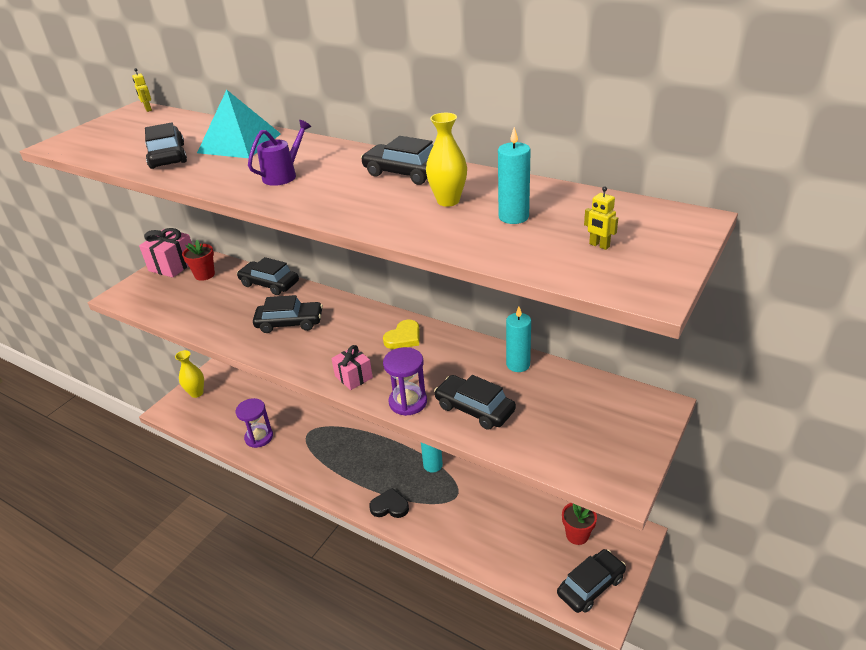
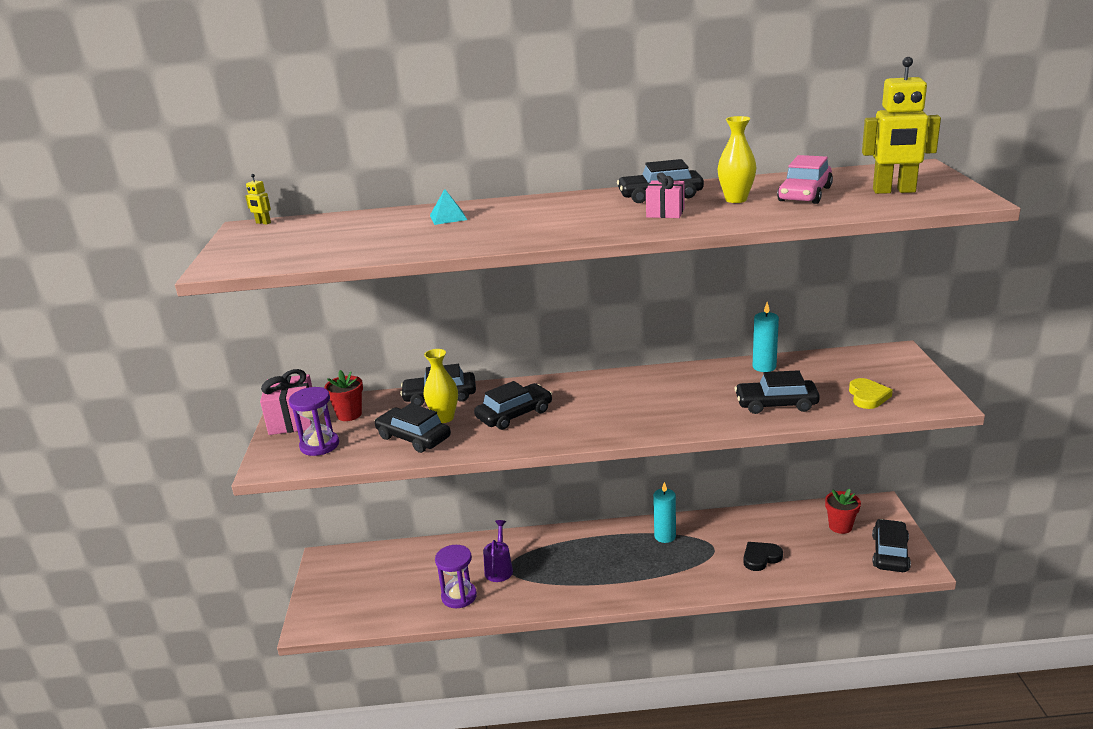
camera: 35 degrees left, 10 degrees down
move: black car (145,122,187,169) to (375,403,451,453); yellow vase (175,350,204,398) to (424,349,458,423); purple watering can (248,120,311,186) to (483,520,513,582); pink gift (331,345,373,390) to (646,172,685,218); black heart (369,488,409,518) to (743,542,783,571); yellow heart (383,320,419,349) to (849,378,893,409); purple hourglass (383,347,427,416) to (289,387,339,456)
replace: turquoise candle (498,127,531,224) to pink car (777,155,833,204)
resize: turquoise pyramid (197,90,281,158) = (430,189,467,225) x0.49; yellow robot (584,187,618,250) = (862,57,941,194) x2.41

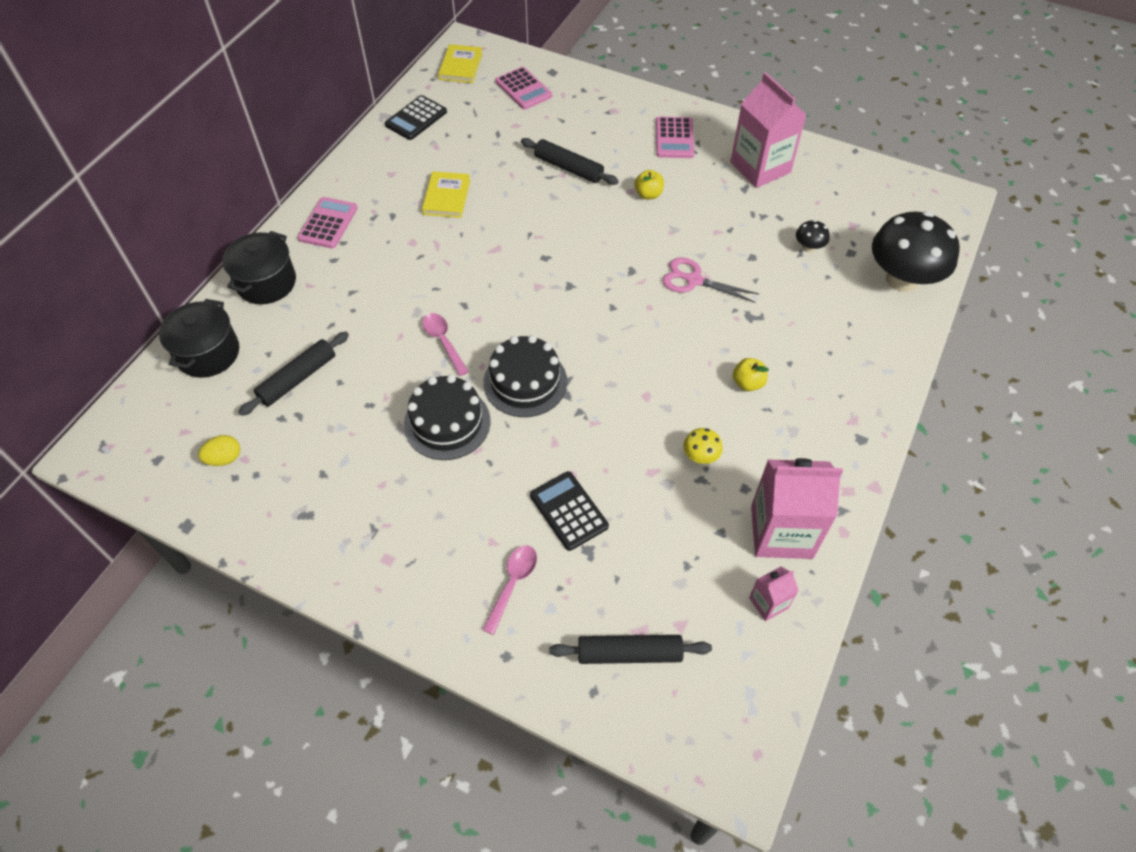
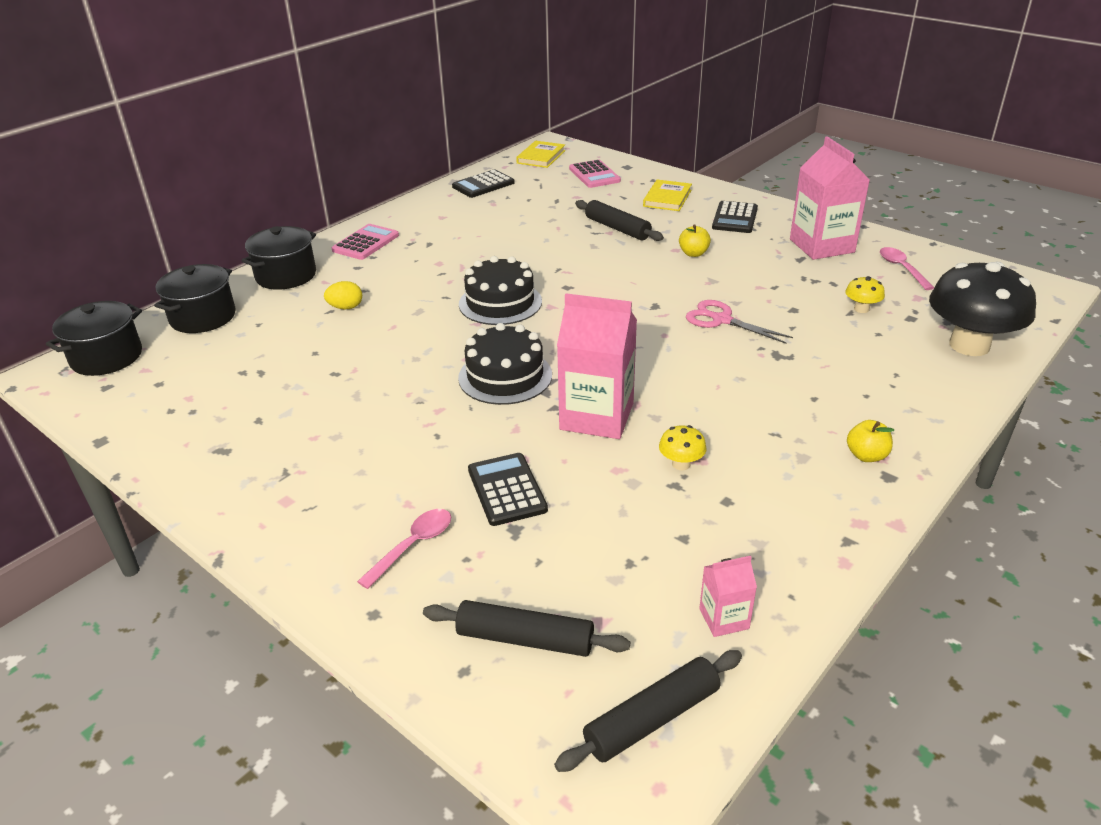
camera: 15 degrees right, 20 degrees down
insert: black pot (46,301,142,376)
move: yellow egg (198,435,240,466) to (324,281,362,309); black rolling pin (239,332,349,416) to (554,650,742,772); black cake (404,375,491,460) to (459,256,542,325); yellow book (422,171,470,218) to (643,180,692,211); pink spoon (422,313,469,376) to (880,247,934,290); yellow apple (733,358,769,391) to (847,420,894,462); pink carton (751,458,843,559) to (557,293,637,439)
recolor: pink calculator (656,117,694,158) to black calculator (712,201,758,233); black mushroom (796,220,830,253) to yellow mushroom (845,276,885,313)

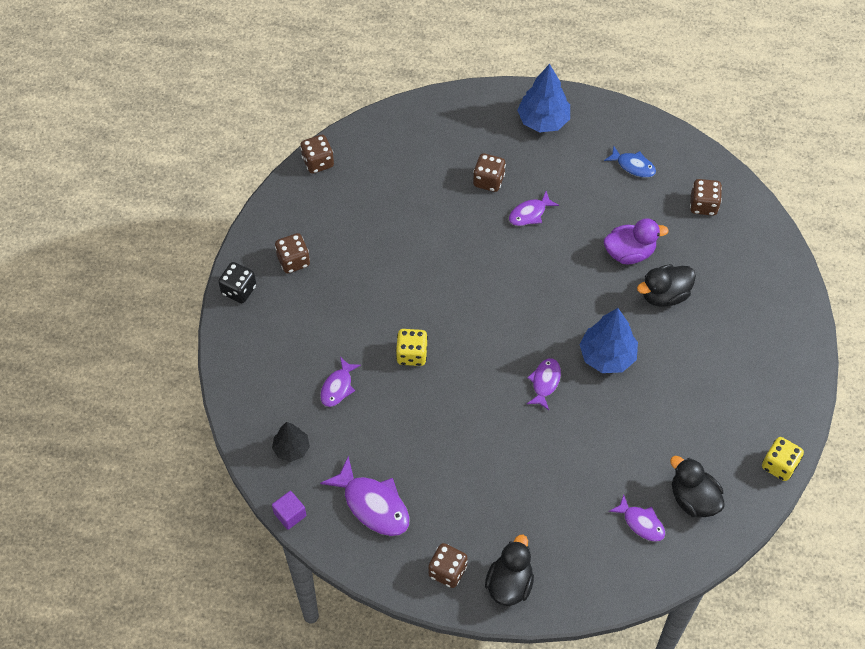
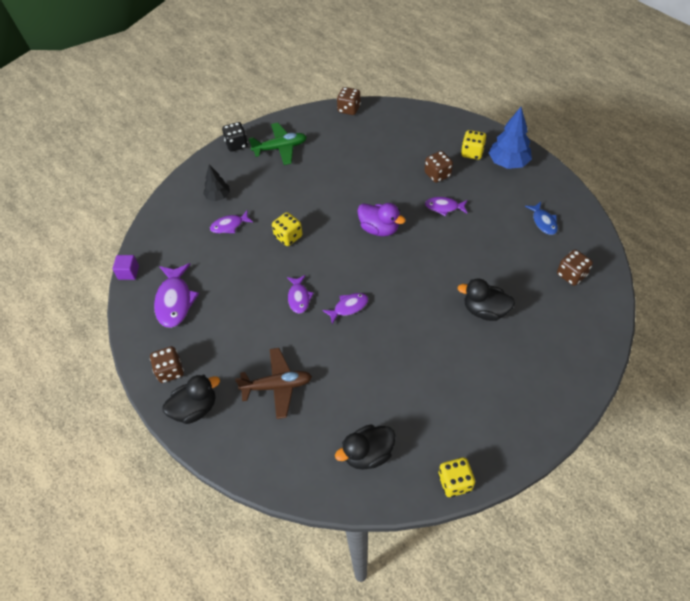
camera: 45 degrees right, 5 degrees down
delete: blue tree (579,308,638,373)
insert: brown plane (235,348,312,419); yellow dice (461,130,487,160)
move: black tree (272,422,310,462) to (203,165,230,201); purple duck (604,218,669,264) to (358,203,406,236); purple fish (609,495,665,542) to (287,275,314,314)
replace: brown dice (275,233,310,273) to green plane (249,123,307,165)
rotate: black duck (670,456,725,517) = (335,424,396,470) 120 degrees counterclockwise

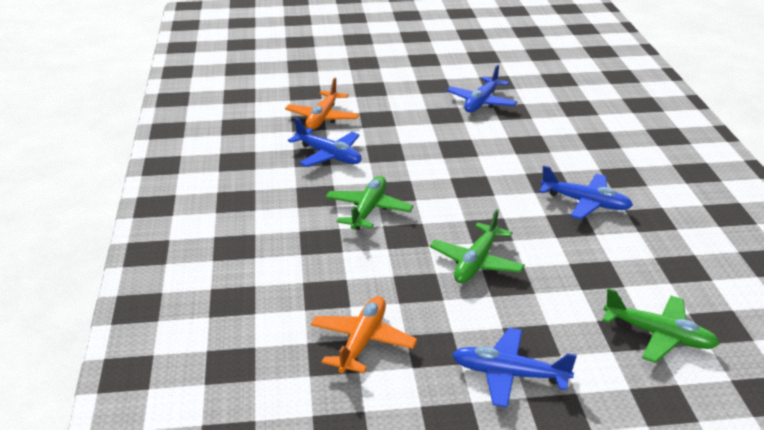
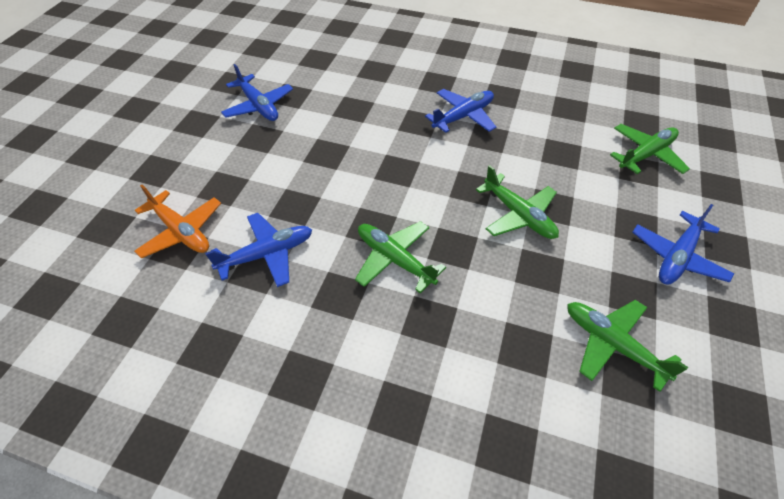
camera: 65 degrees left, 20 degrees up
recolor: orange plane (310,296,417,373) to green plane (567,300,688,392)

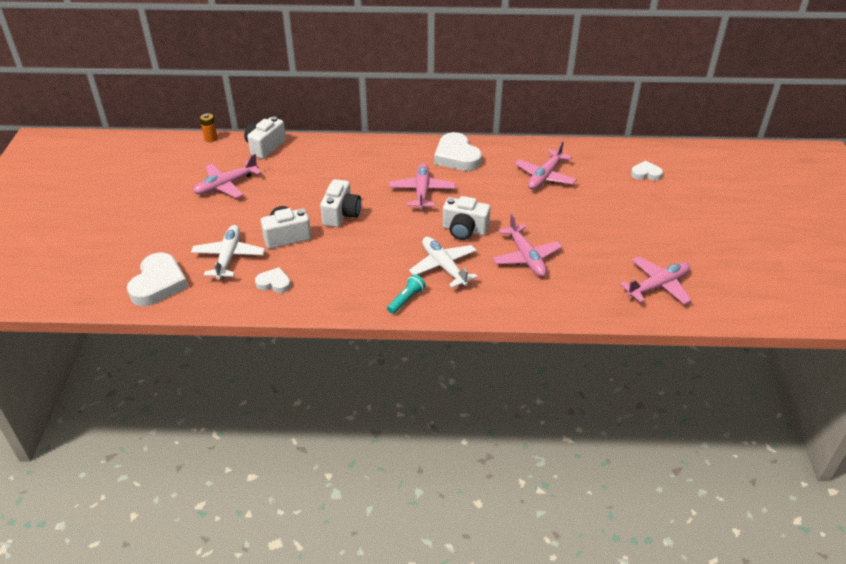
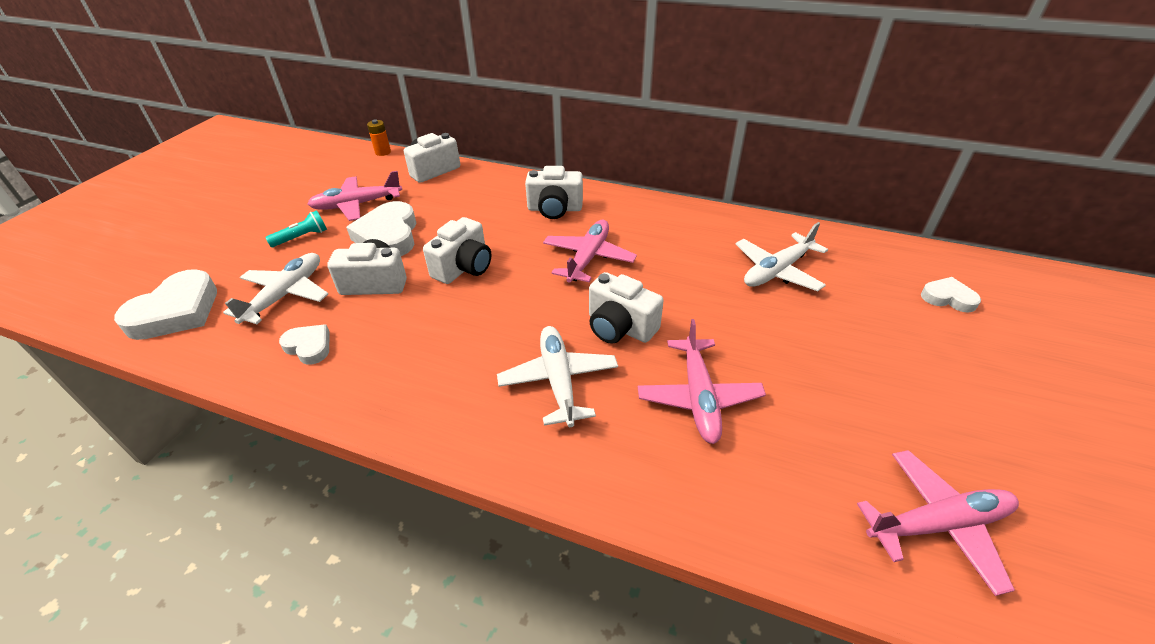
camera: 20 degrees right, 0 degrees up
insert: white camera (525,166,583,219)
move: turquoise flashlight (387,274,426,314) to (265,210,327,247); white heart (434,132,482,171) to (346,201,416,256)
recolor: pink plane (514,140,577,190) to white plane (736,222,828,291)

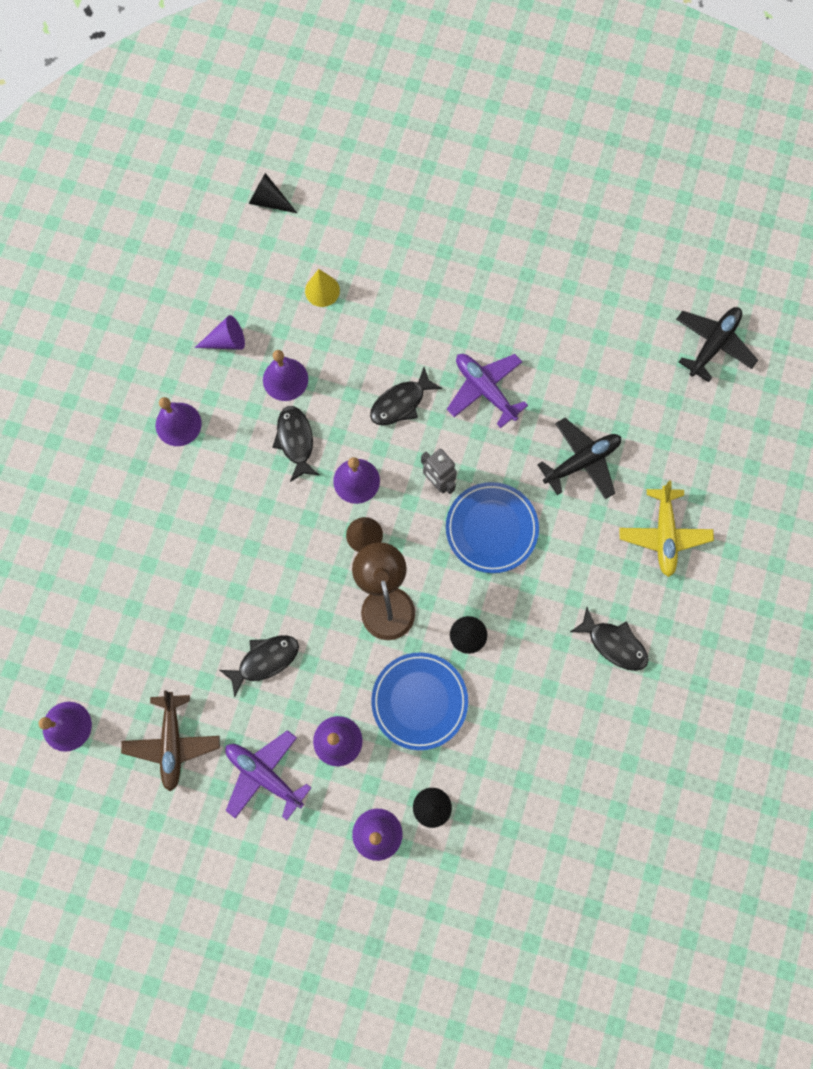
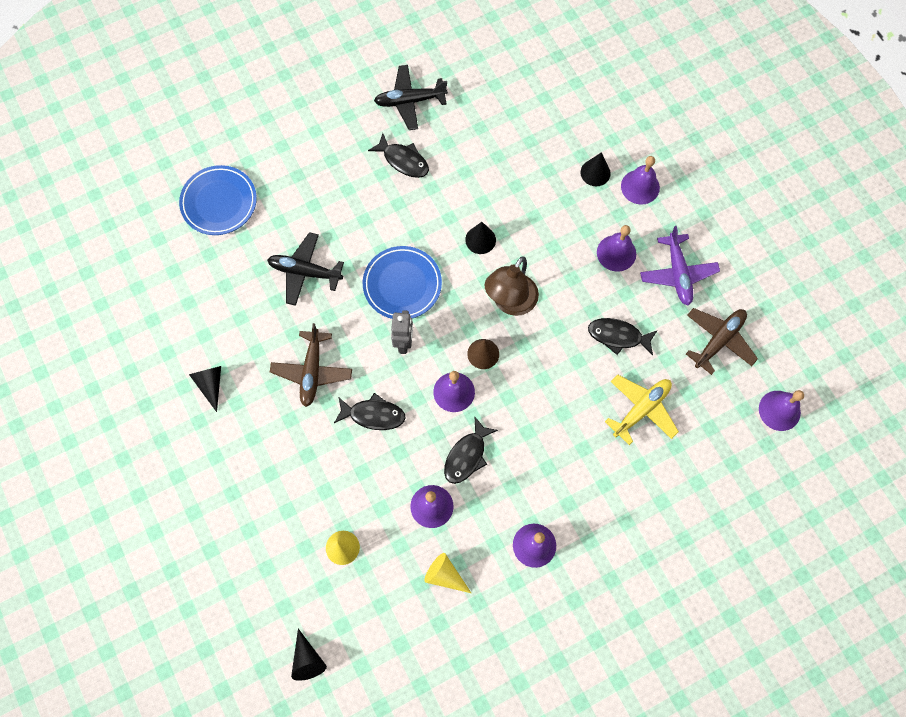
camera: 135 degrees left, 5 degrees down
insert: black cone (189,366,221,412)
move: blue plate (371,652,468,750) to (179,165,257,235); yellow plane (619,480,714,577) to (605,374,679,445); black plane (676,307,758,382) to (374,65,448,130)
recolor: purple cone (195,315,245,350) to yellow cone (424,553,471,593); purple plane (447,354,528,428) to brown plane (270,323,352,407)
rotate: black fish (570,607,649,671) = (368,133,429,178) 135 degrees clockwise

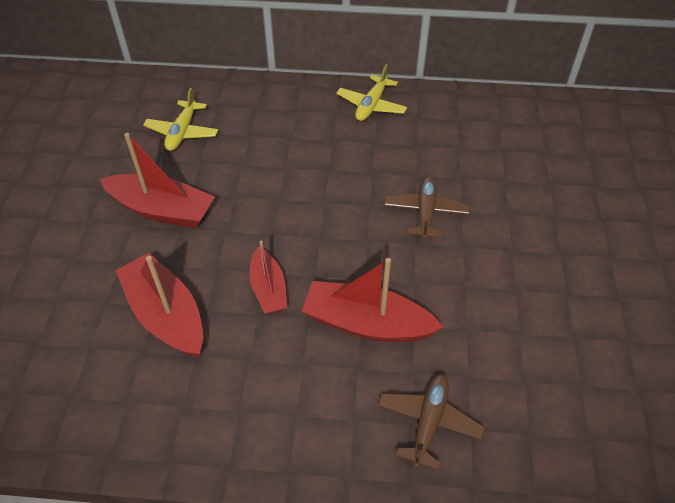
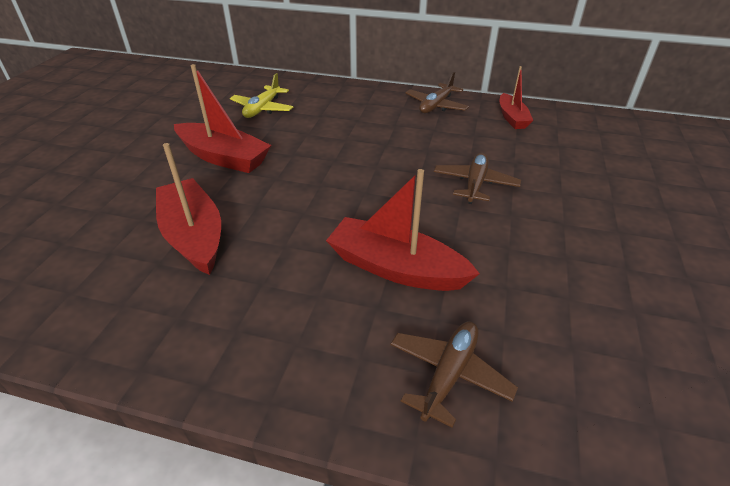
camera: 10 degrees right, 10 degrees down
move: red boat (249,241,287,314) to (499,66,533,129)
recolor: yellow plane (336,64,407,121) to brown plane (405,72,469,113)

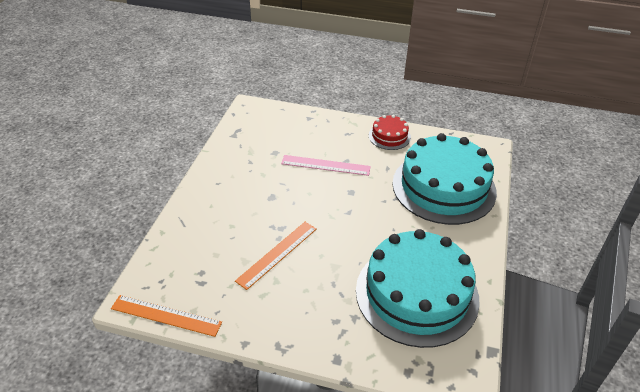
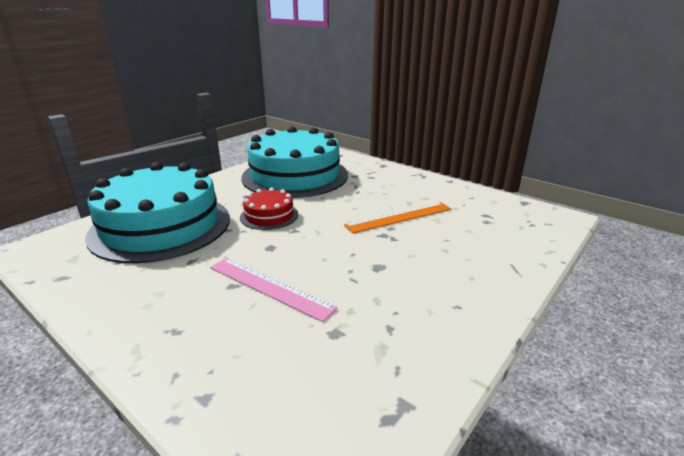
camera: 155 degrees left, 15 degrees down
delete: orange ruler (111,295,222,337)
move: red cake (369,115,411,150) to (240,188,298,230)

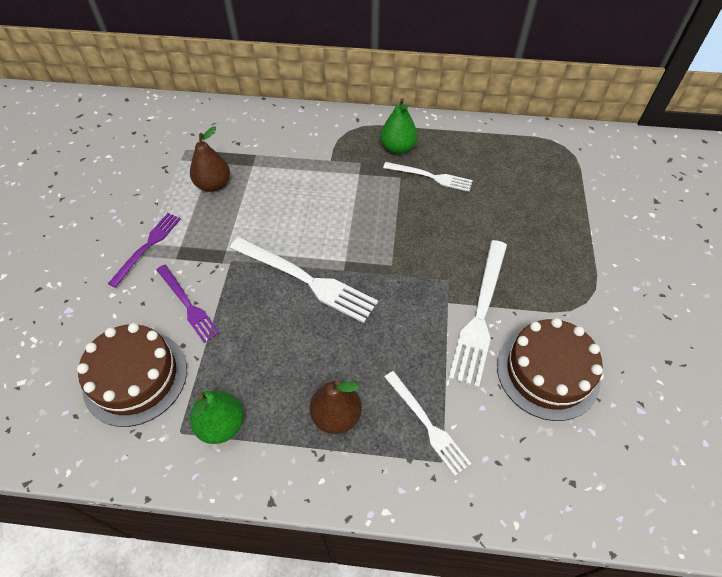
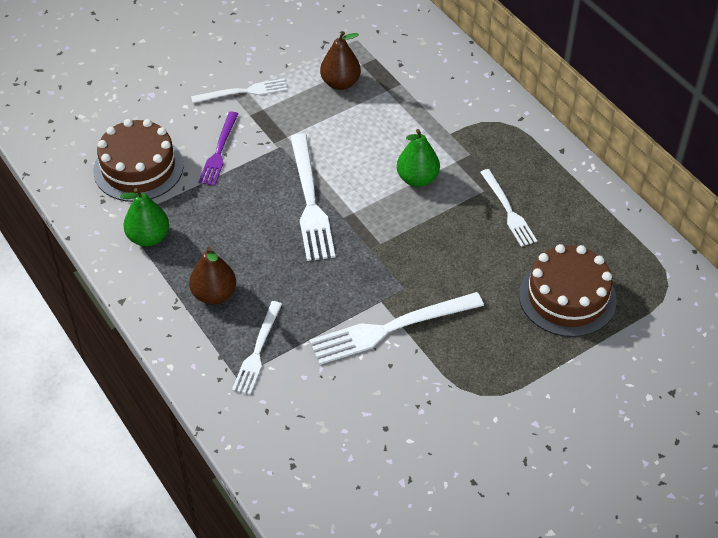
camera: 50 degrees right, 5 degrees down
move: green pear (380,98,418,154) to (397,129,440,187); brown cake (497,318,603,421) to (519,244,617,337)
recolor: purple fork (108,213,181,288) to white fork (191,79,288,103)

